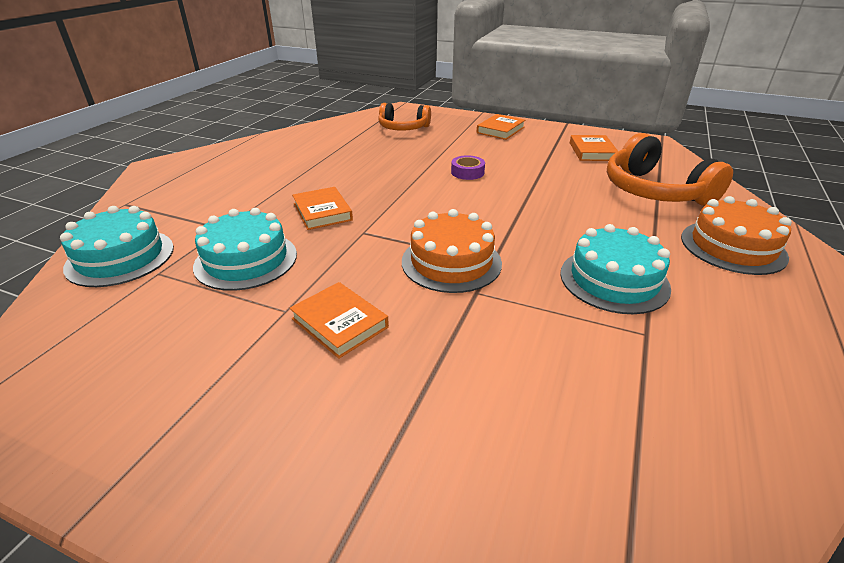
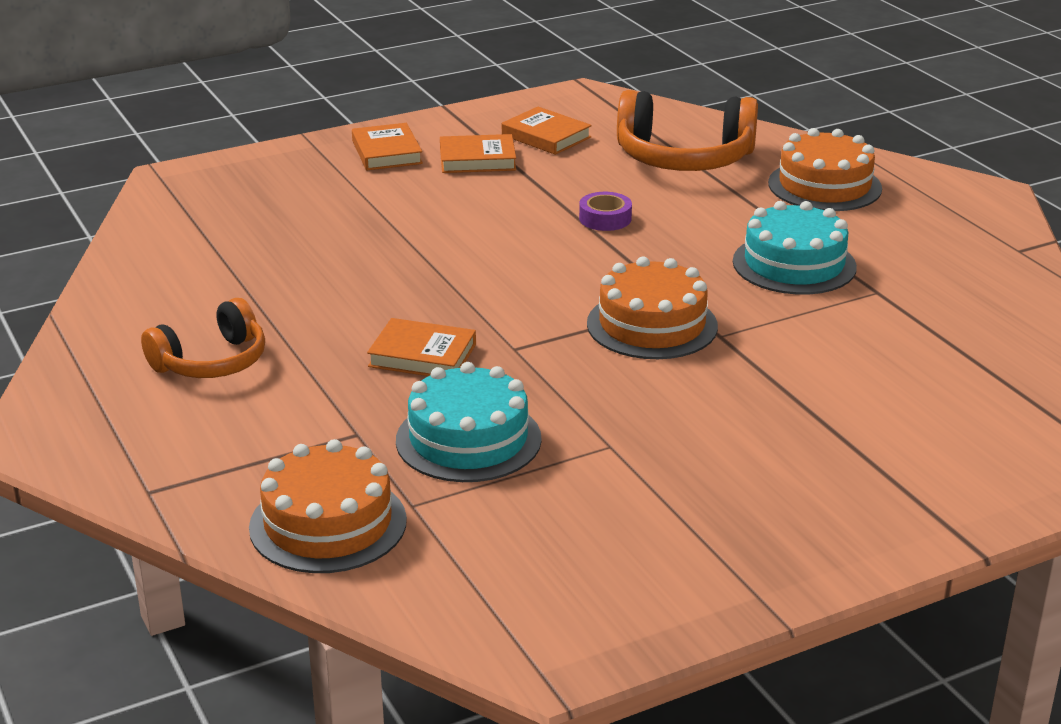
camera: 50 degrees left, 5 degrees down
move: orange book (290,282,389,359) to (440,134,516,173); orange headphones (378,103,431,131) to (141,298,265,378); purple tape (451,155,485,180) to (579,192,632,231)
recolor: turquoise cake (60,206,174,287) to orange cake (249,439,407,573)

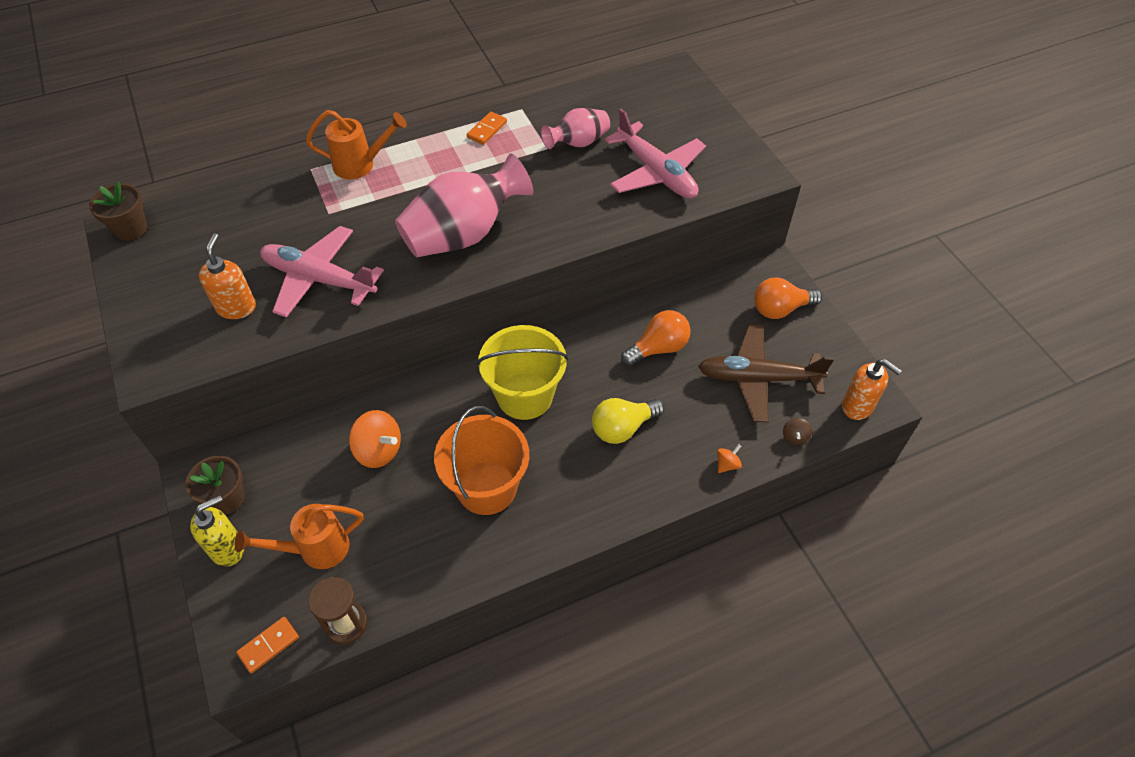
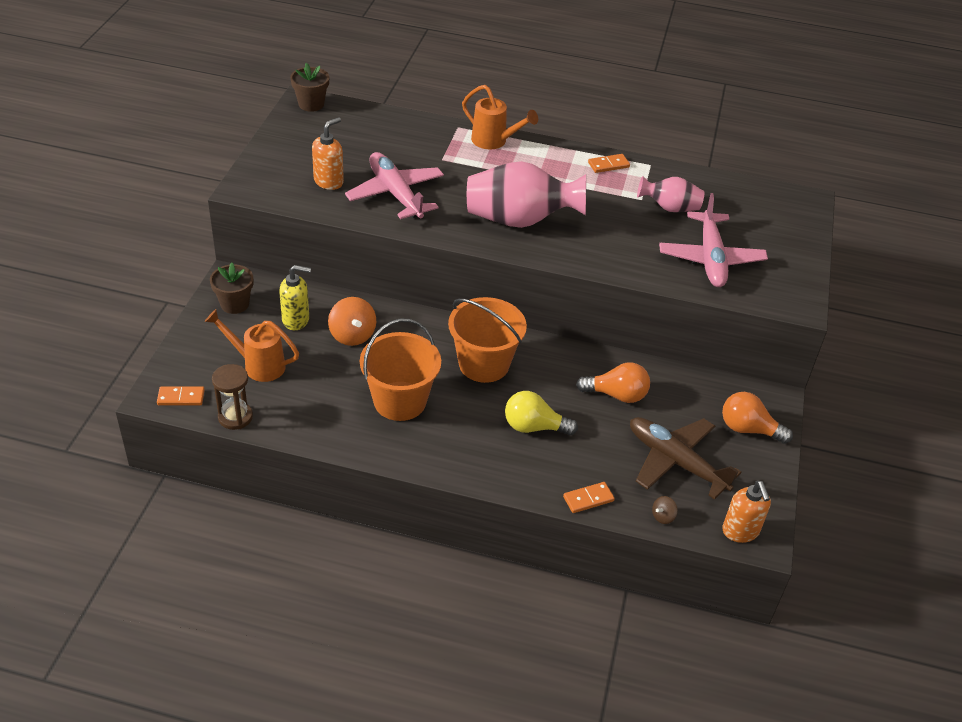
camera: 35 degrees right, 10 degrees down
move: yellow soap dispenser (190,495,244,566) to (279,265,311,330)
replace: orange spinning top (717,444,742,473) to orange domino (563,482,615,513)
recolor: yellow bucket (477,325,568,420) to orange bucket (448,297,527,383)

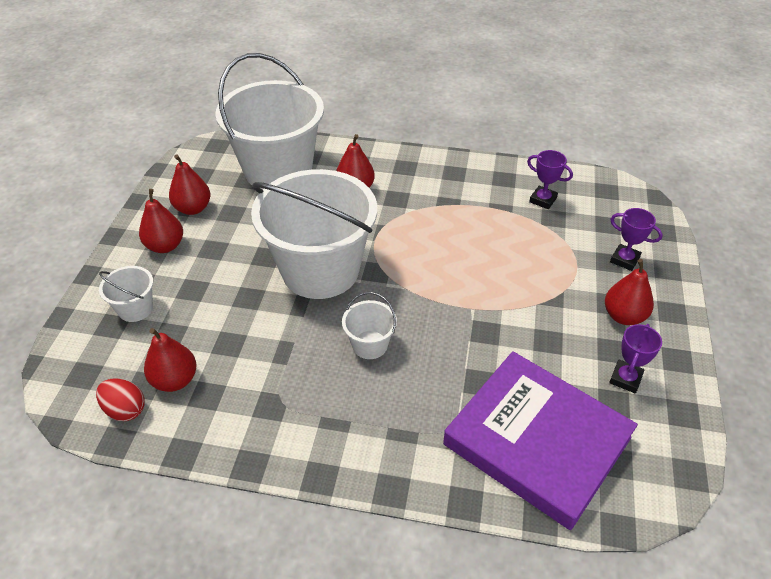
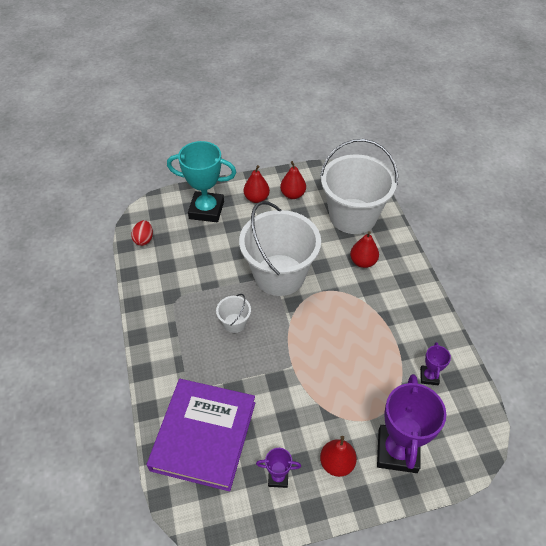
camera: 65 degrees right, 5 degrees up
delete: red pear (144,328,197,392)
replace: white bucket (99,266,153,322) to turquoise trophy (167,141,236,222)
resize: purple trophy (610,208,663,271) = (377,374,446,473) x2.11

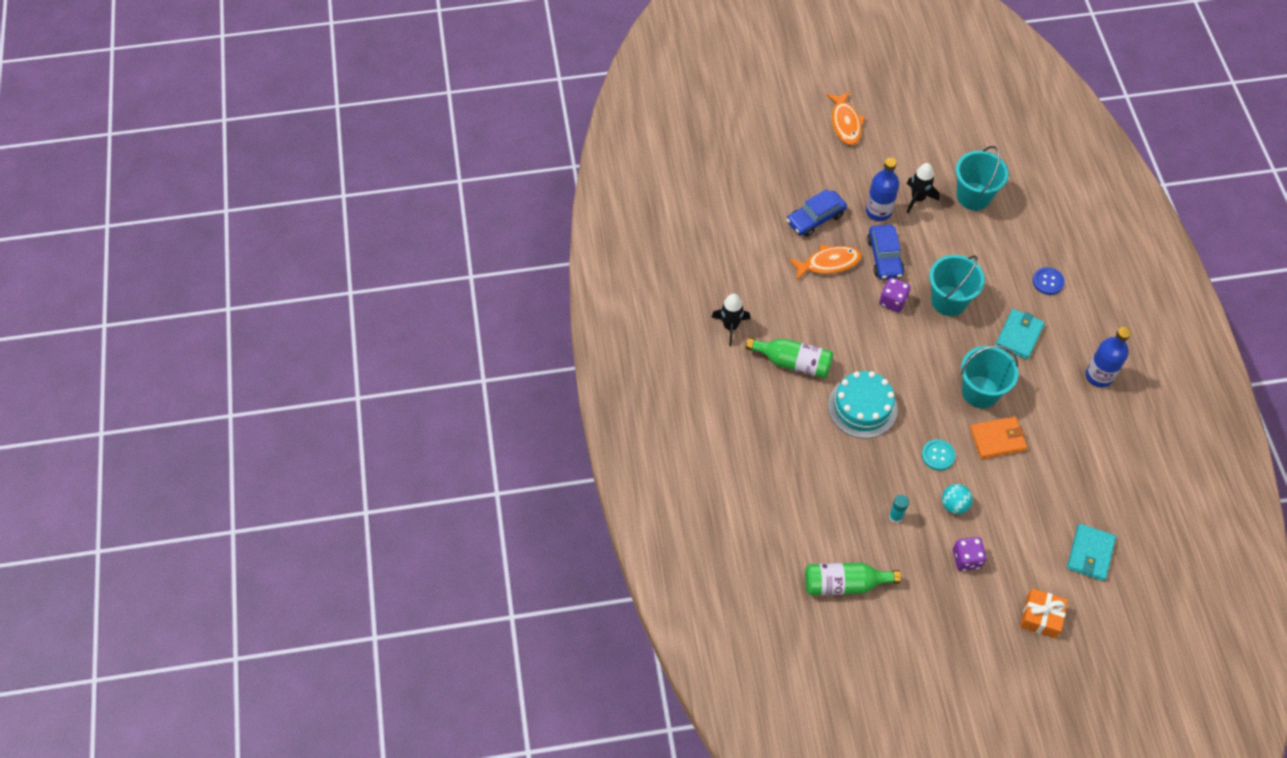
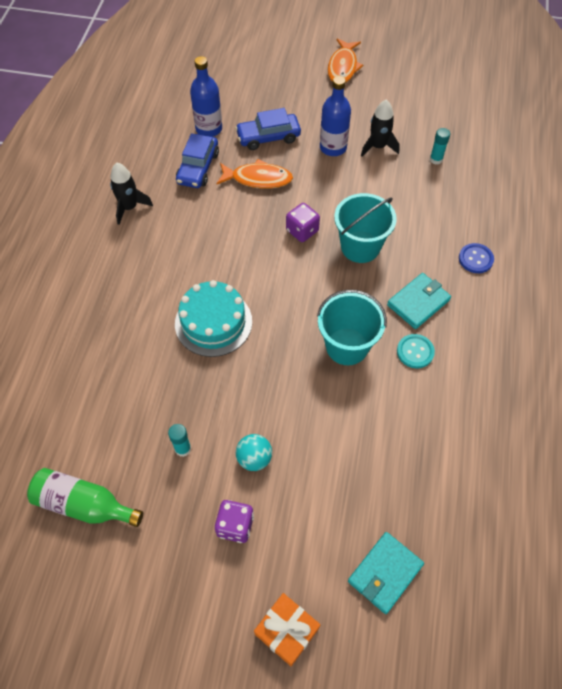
camera: 20 degrees right, 0 degrees up
delete: green bottle (746,338,833,378); orange wallet (970,417,1027,459)
move: blue car (867,224,904,280) to (176,133,219,188); turquoise button (922,439,955,471) to (397,334,435,368); blue bottle (1086,327,1131,388) to (190,56,222,137)
replace: turquoise bucket (956,146,1009,210) to turquoise glue stick (430,128,450,165)

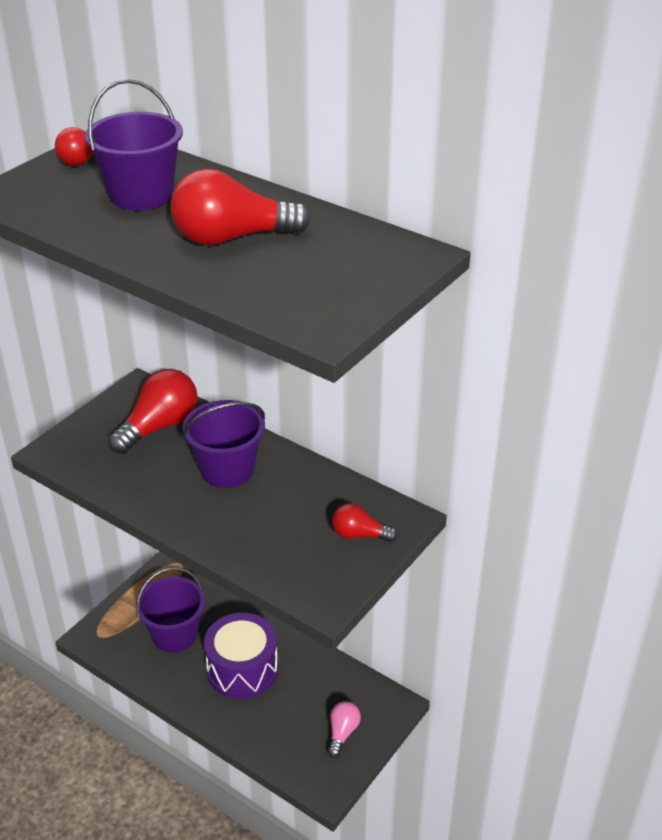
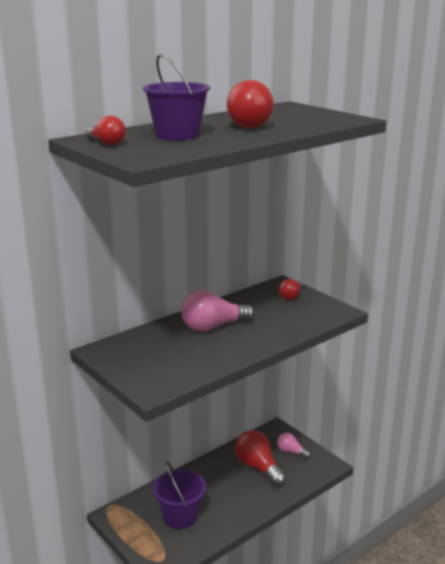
camera: 75 degrees left, 15 degrees down
delete: purple drum (204,613,278,699)
move: red light bulb (108,369,198,454) to (235,430,286,486)
replace: purple bucket (182,400,265,488) to pink light bulb (181,290,255,332)

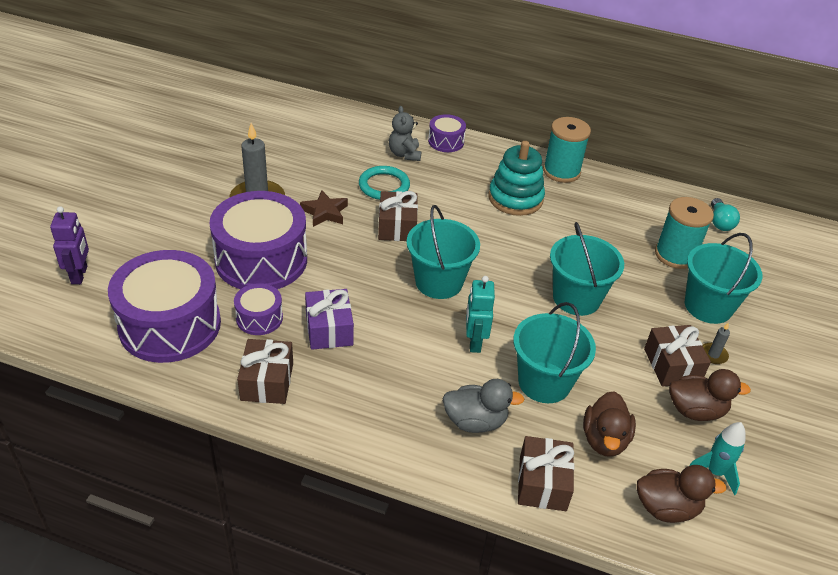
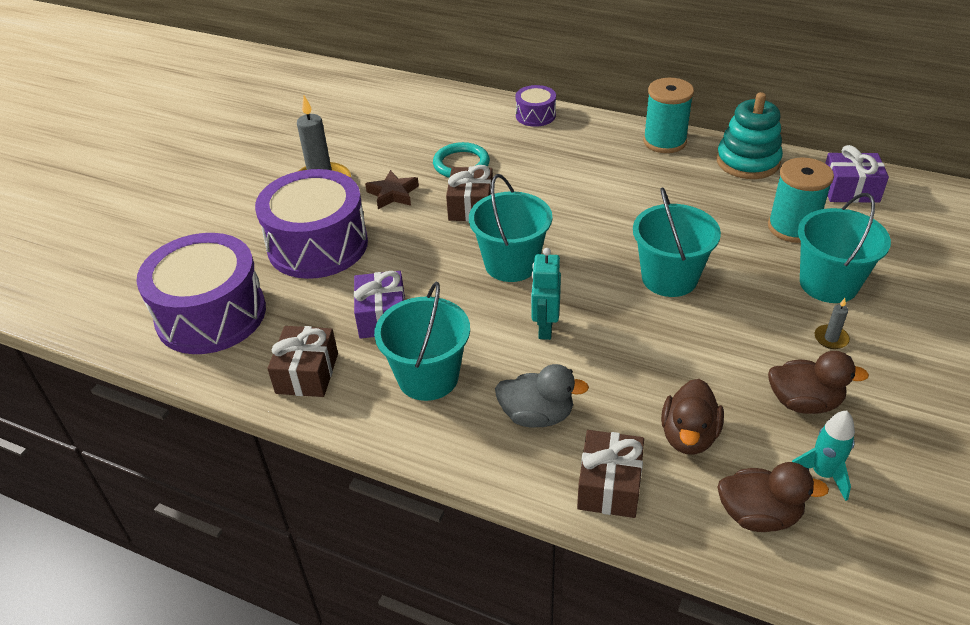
camera: 10 degrees right, 0 degrees up
delete: purple robot (50,206,89,284); purple drum (234,283,283,335); grey teddy bear (389,106,421,161); brown gift (644,325,711,387)
move: turquoise stacking toy (489,141,545,216) to (716,92,783,179); turquoise bucket (513,302,596,403) to (374,282,470,401)
replace: turquoise light bulb (711,198,740,231) to purple gift (825,145,889,203)

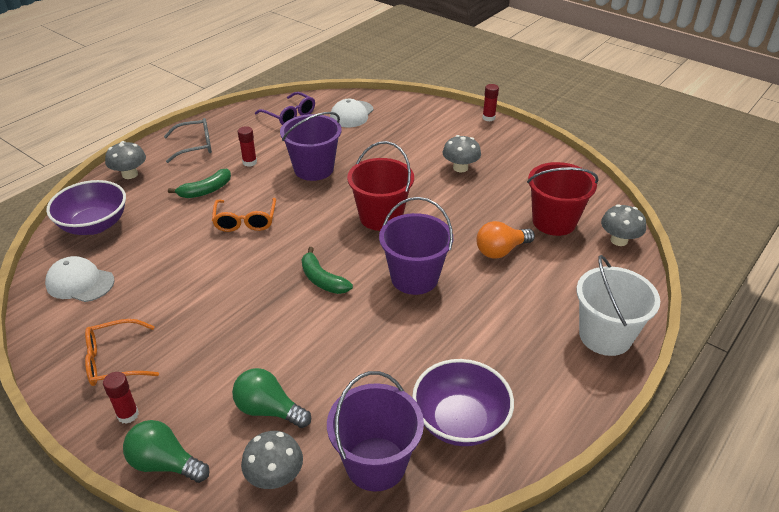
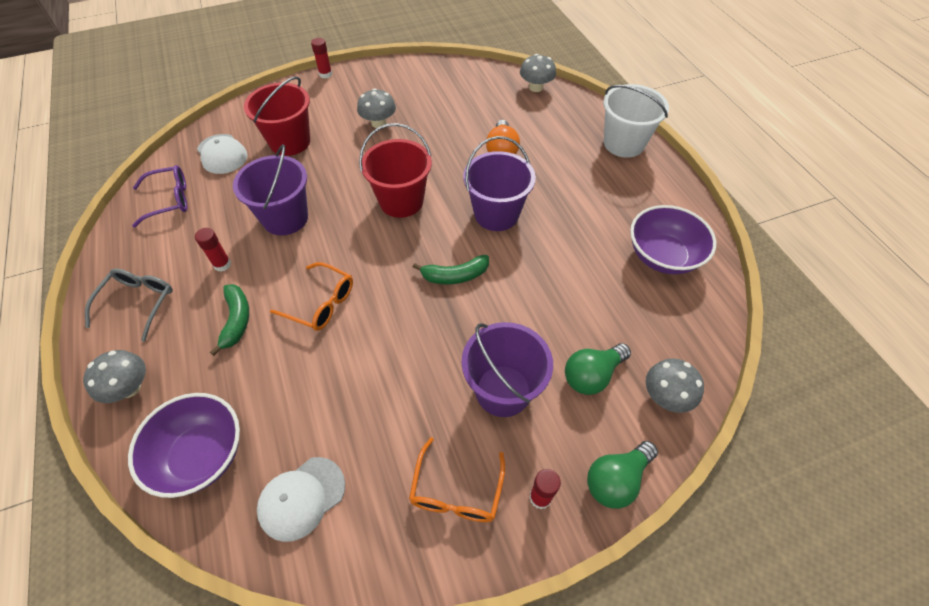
camera: 60 degrees left, 15 degrees up
move: purple bucket (327,371,424,492) to (462,322,553,417); red bucket (527,162,599,236) to (244,76,310,156)

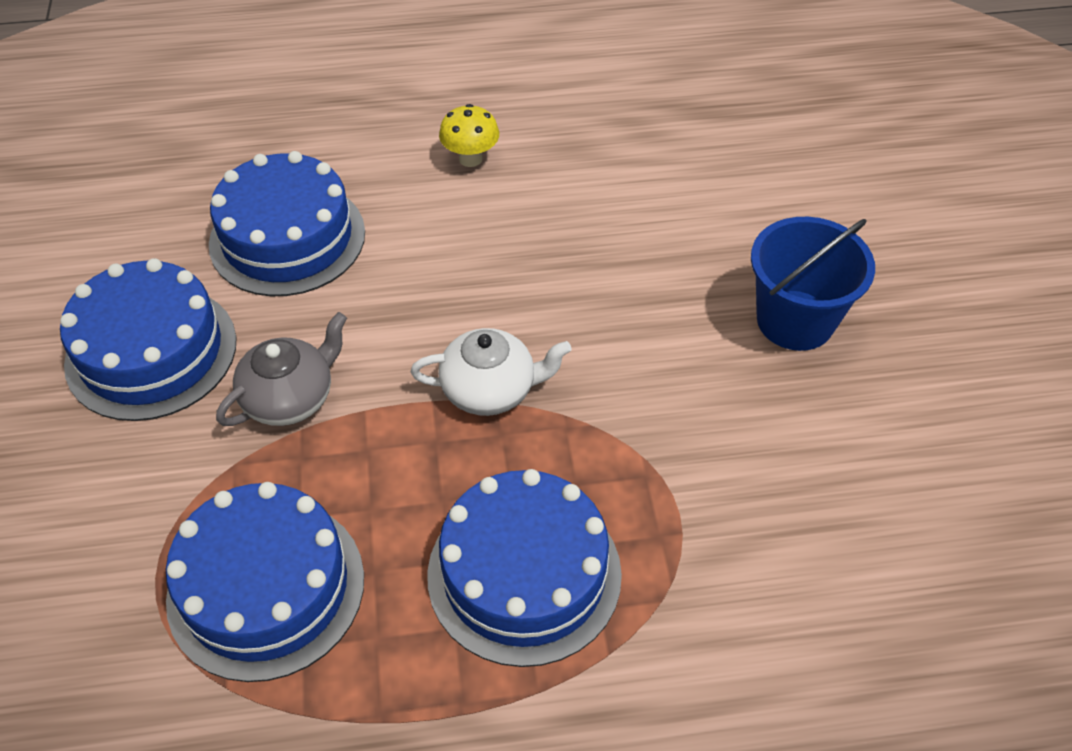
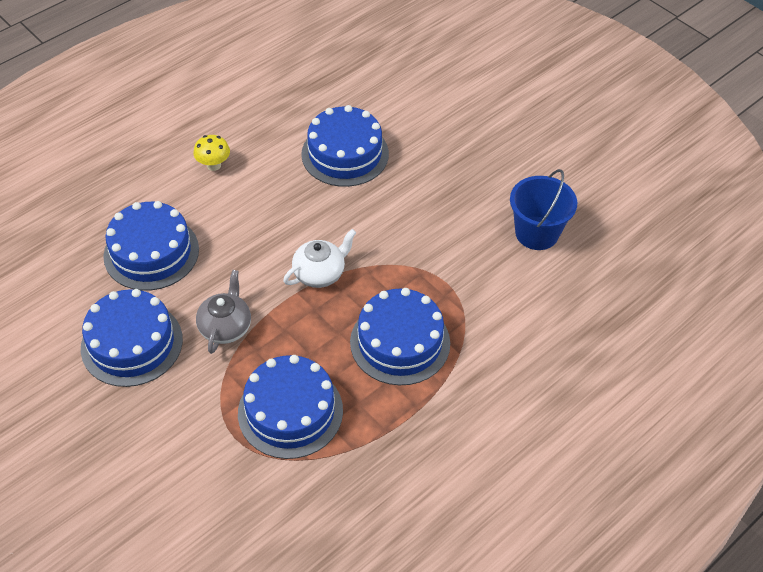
camera: 35 degrees left, 0 degrees up
insert: blue cake (301,105,389,187)
move: blue bucket (751,217,875,351) to (510,169,577,250)

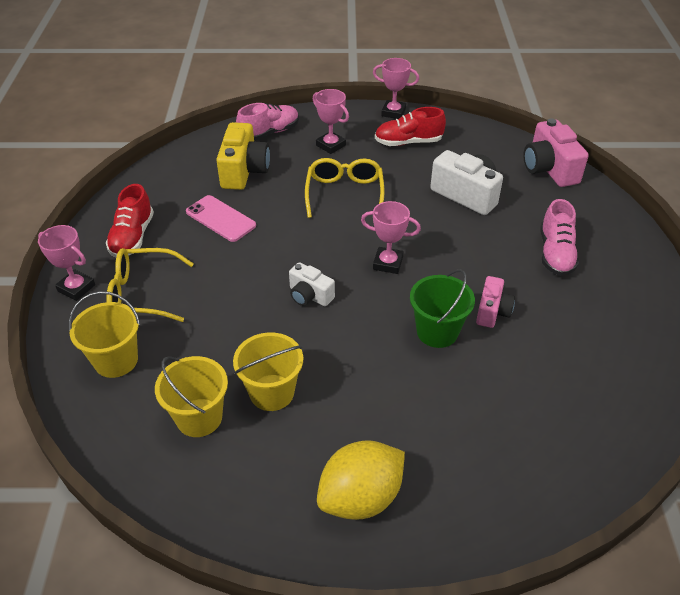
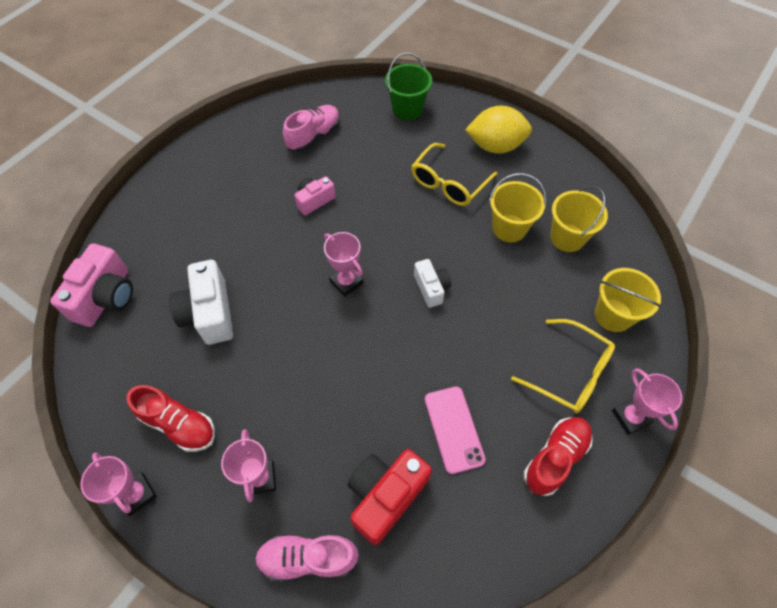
camera: 145 degrees left, 15 degrees up
move: yellow glasses (305,158,385,218) to (411,143,497,206); green bucket (410,269,475,348) to (385,53,432,120); pink shoe (540,199,579,276) to (283,105,340,152)
recolor: yellow camera (216,122,270,190) to red camera (347,449,432,545)

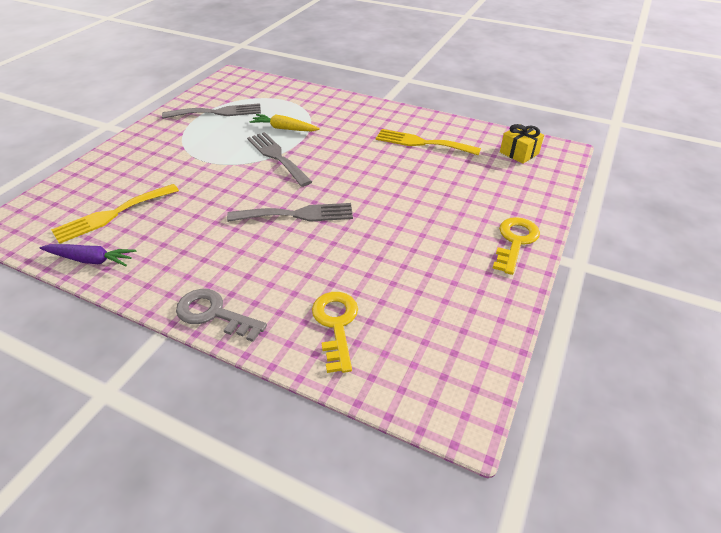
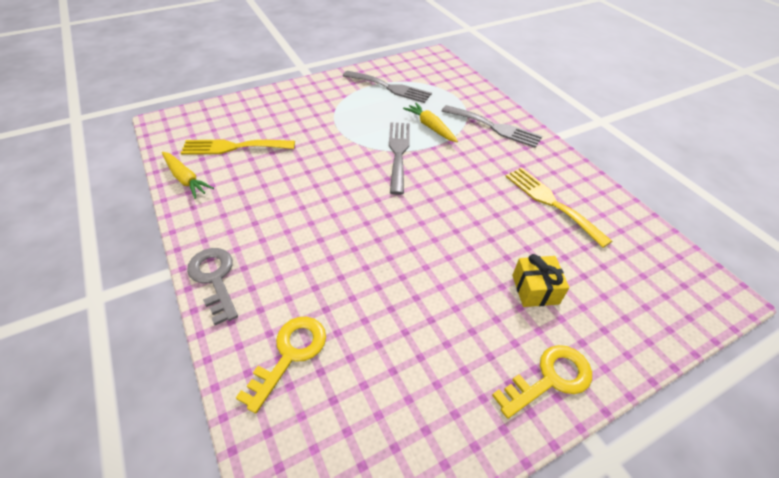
camera: 35 degrees right, 5 degrees up
move: grey fork (227,203,353,222) to (442,105,542,148); yellow gift (500,124,544,164) to (512,254,569,307)
recolor: purple carrot (40,244,136,266) to yellow carrot (162,152,214,199)

